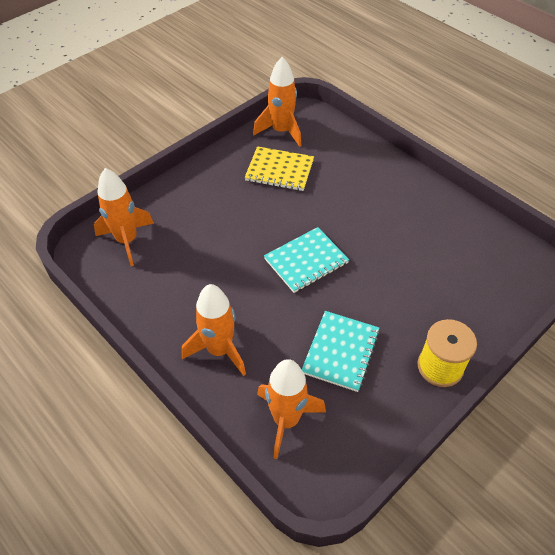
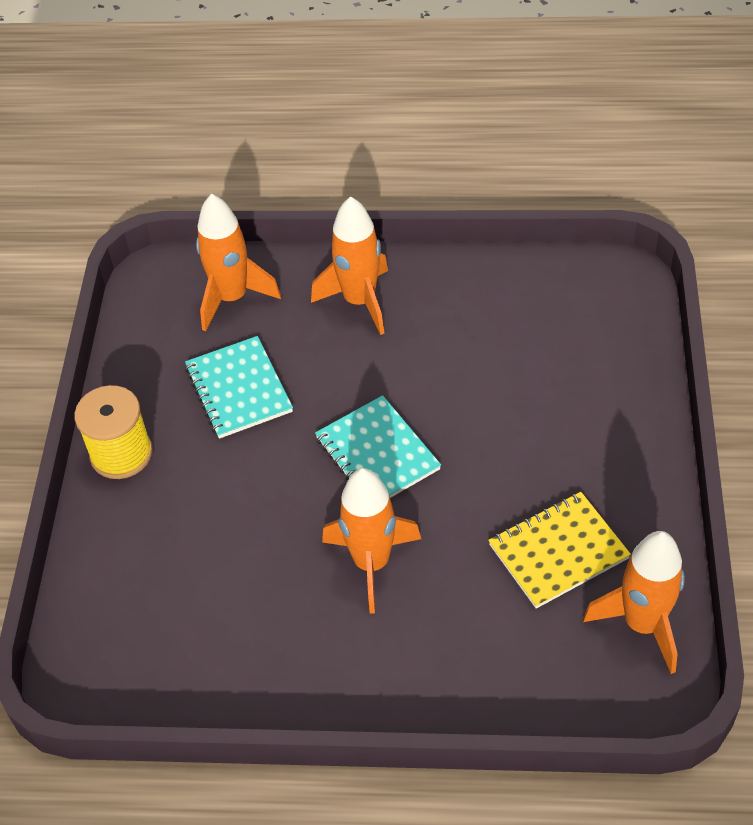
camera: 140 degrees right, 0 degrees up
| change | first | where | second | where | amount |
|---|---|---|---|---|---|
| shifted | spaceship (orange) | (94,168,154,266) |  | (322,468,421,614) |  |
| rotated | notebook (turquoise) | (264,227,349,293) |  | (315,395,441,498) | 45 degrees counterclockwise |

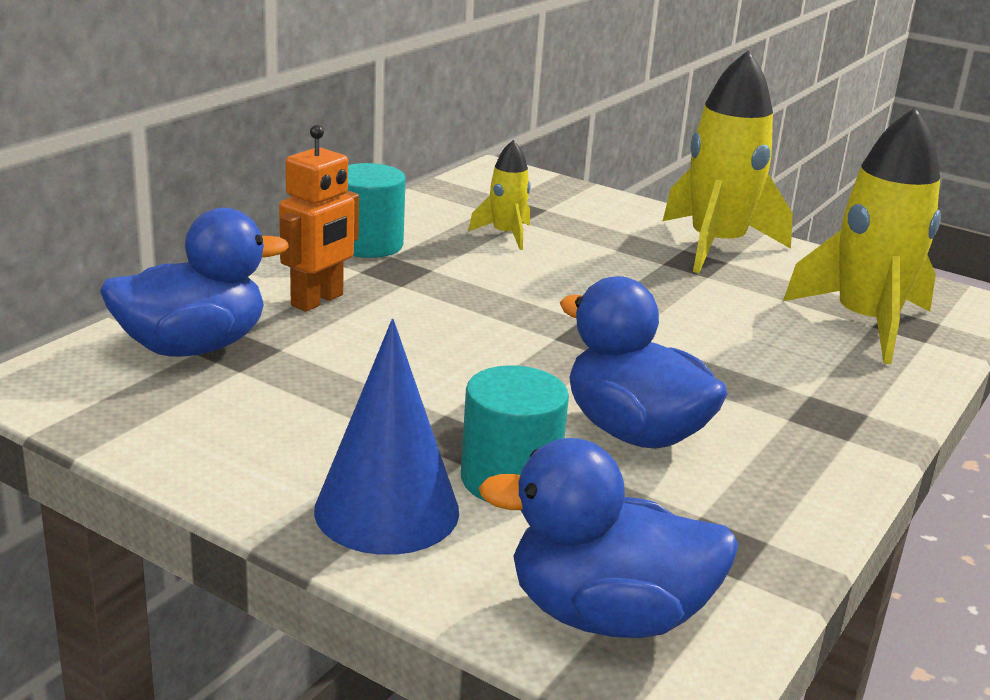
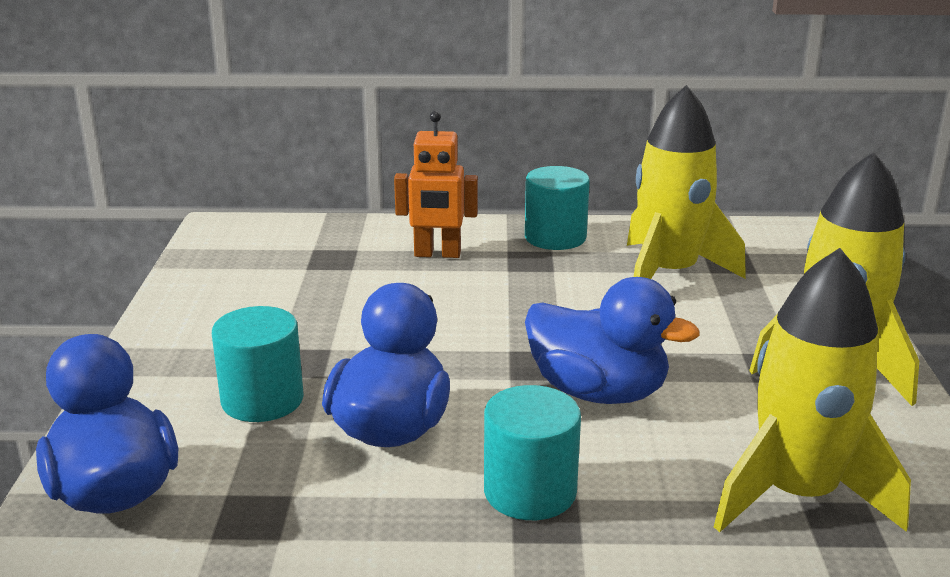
camera: 60 degrees right, 0 degrees up
| change | first | where | second | where | amount |
|---|---|---|---|---|---|
| shifted | rubber duck (blue) | (100,208,289,357) |  | (525,277,699,404) |  |
| gone | cone shape (blue) | (314,319,459,555) |  |  |  |
| scaled | spaceship (golden) | (468,140,531,250) |  | (627,85,746,279) | x2.00 |
| new |  |  | cylinder shape (turquoise) | (484,385,581,520) |  |

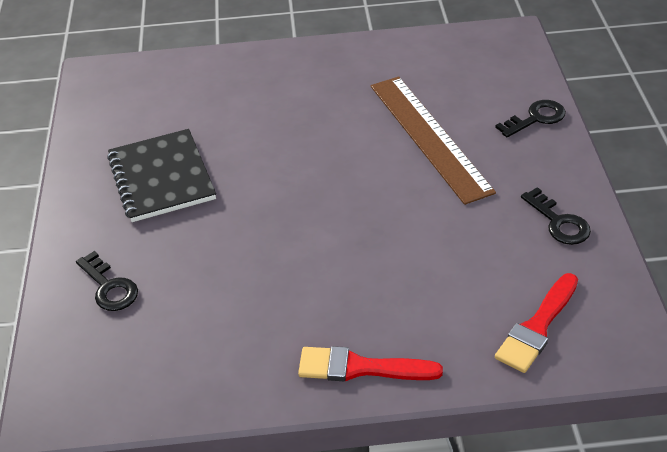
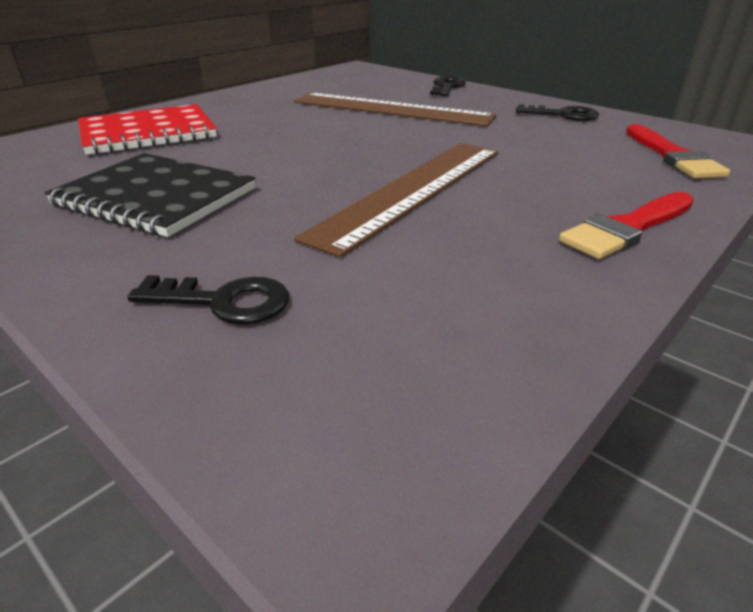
camera: 45 degrees left, 10 degrees down
| change | first | where | second | where | amount |
|---|---|---|---|---|---|
| new |  |  | notebook (scarlet) | (78,104,217,155) |  |
| new |  |  | ruler (russet) | (294,143,498,257) |  |

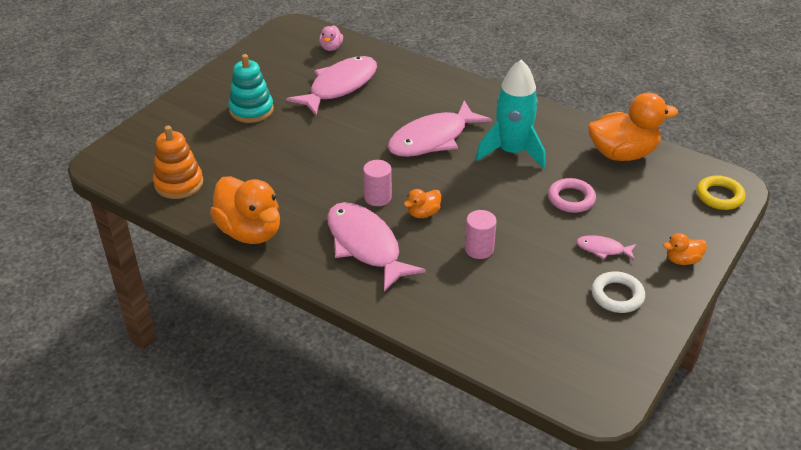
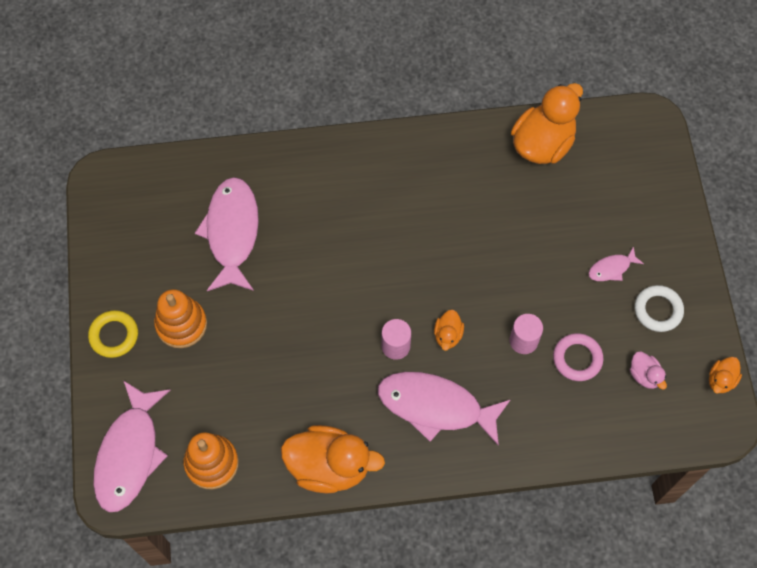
camera: 40 degrees left, 25 degrees up
| change | first | where | second | where | amount |
|---|---|---|---|---|---|
| repainted | stacking rings (turquoise) | (228,54,274,123) | stacking rings (orange) | (154,289,207,348) |  |
| shifted | rubber duck (rose-pink) | (319,25,343,51) |  | (630,351,667,389) |  |
| shifted | fish figure (rose-pink) | (388,101,492,157) |  | (93,380,170,512) |  |
| gone | spaceship (turquoise) | (476,59,546,169) |  |  |  |
| shifted | ring (rose-pink) | (548,178,596,213) |  | (553,333,604,381) |  |
| shifted | rubber duck (orange) | (663,233,707,265) |  | (709,357,742,394) |  |
| shifted | ring (golden) | (697,175,746,210) |  | (88,310,138,358) |  |

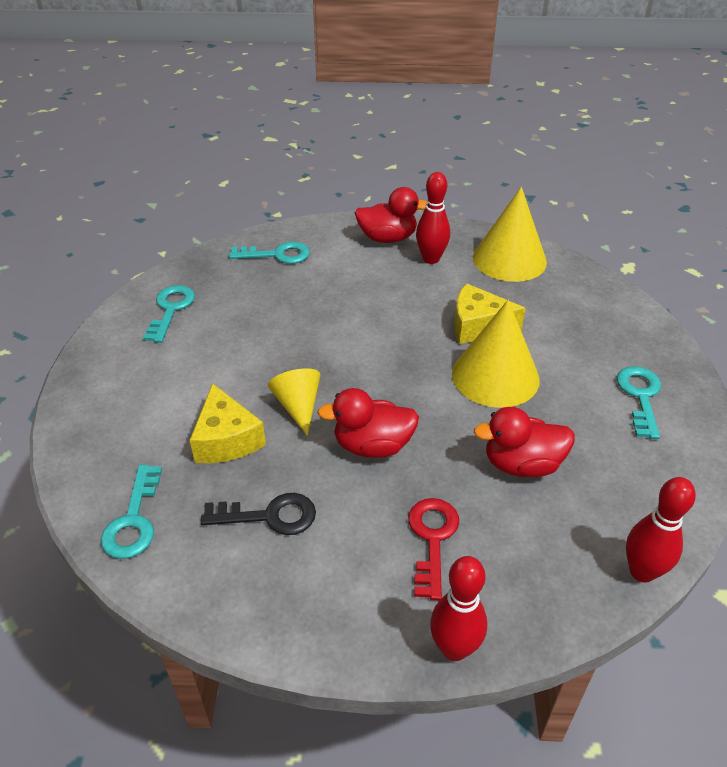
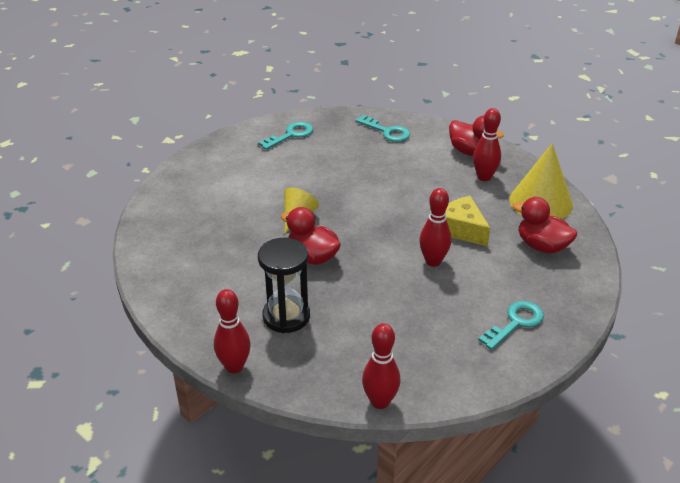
camera: 40 degrees right, 5 degrees down
| change | first | where | second | where | amount |
|---|---|---|---|---|---|
| gone | door key (turquoise) | (101,465,162,559) |  |  |  |
| gone | cheese (golden) | (190,383,266,463) |  |  |  |
| gone | door key (ebony) | (201,493,316,535) |  |  |  |
| swapped | door key (scarlet) | (408,498,459,600) | hourglass (ebony) | (258,238,310,333) |  |
| swapped | cone shape (golden) | (452,300,540,408) | bowling pin (scarlet) | (419,188,451,267) |  |
| shifted | rubber duck (scarlet) | (474,407,575,477) |  | (513,197,577,253) |  |

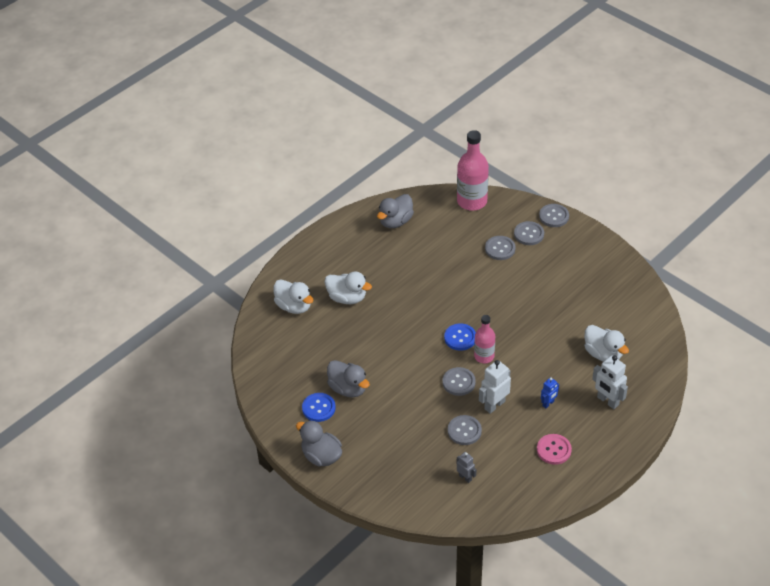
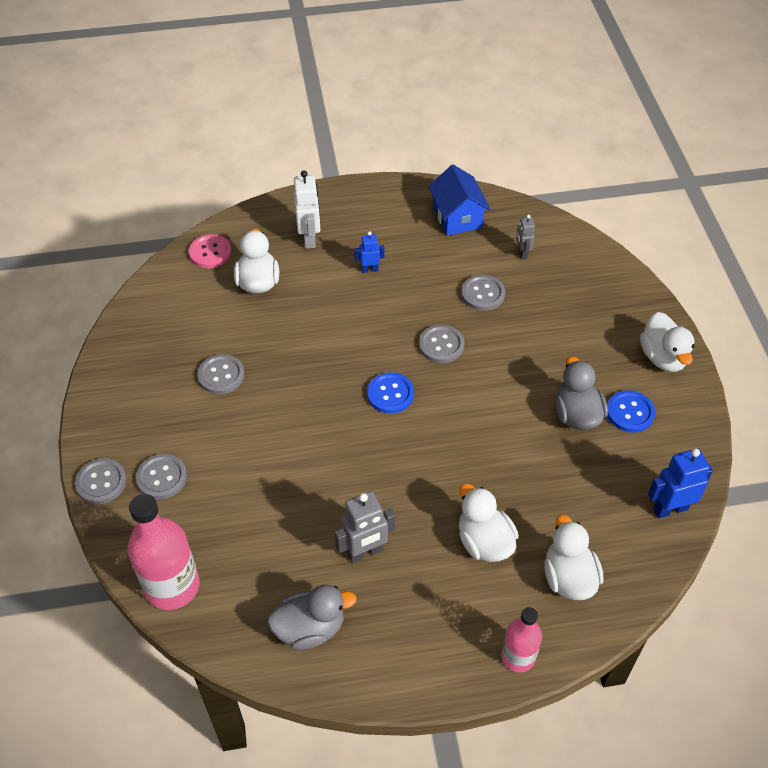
camera: 145 degrees left, 5 degrees up
| change | first | where | second | where | amount |
|---|---|---|---|---|---|
| repainted | rubber duck (grey) | (296,420,342,467) | rubber duck (white) | (640,312,695,372) |  |
| shifted | drink bottle (rose-pink) | (474,315,495,363) |  | (501,607,542,673) |  |
| gone | robot (white) | (479,360,511,414) |  |  |  |
| shifted | sewing button (grey) | (485,236,516,260) |  | (197,354,245,394) |  |
| shifted | sewing button (rose-pink) | (537,434,572,465) |  | (189,234,232,268) |  |
| new |  |  | robot (grey) | (335,491,396,563) |  |
| new |  |  | cottage (blue) | (428,164,490,236) |  |
| new |  |  | robot (blue) | (648,448,713,518) |  |

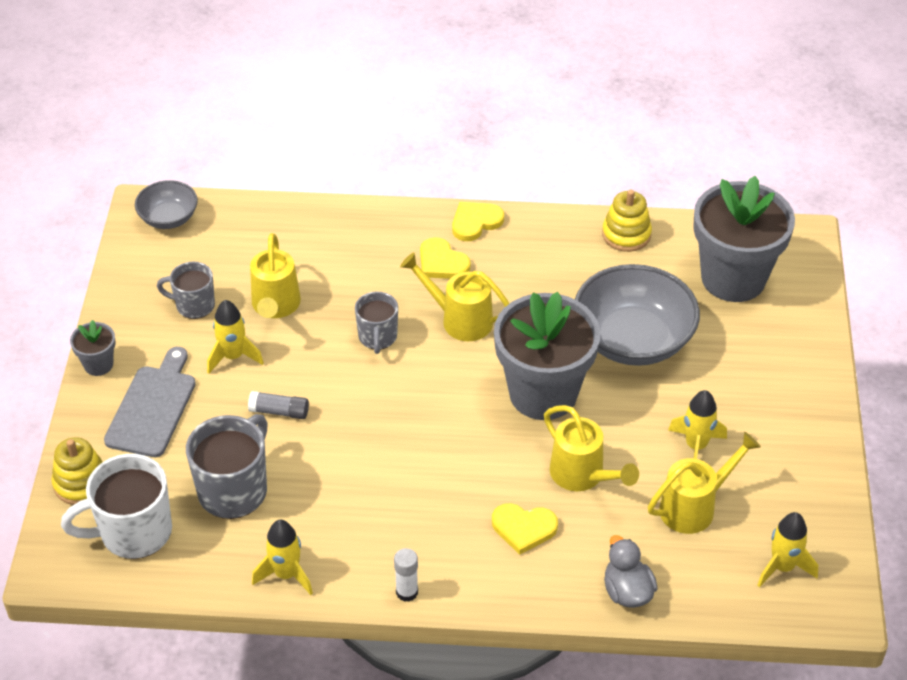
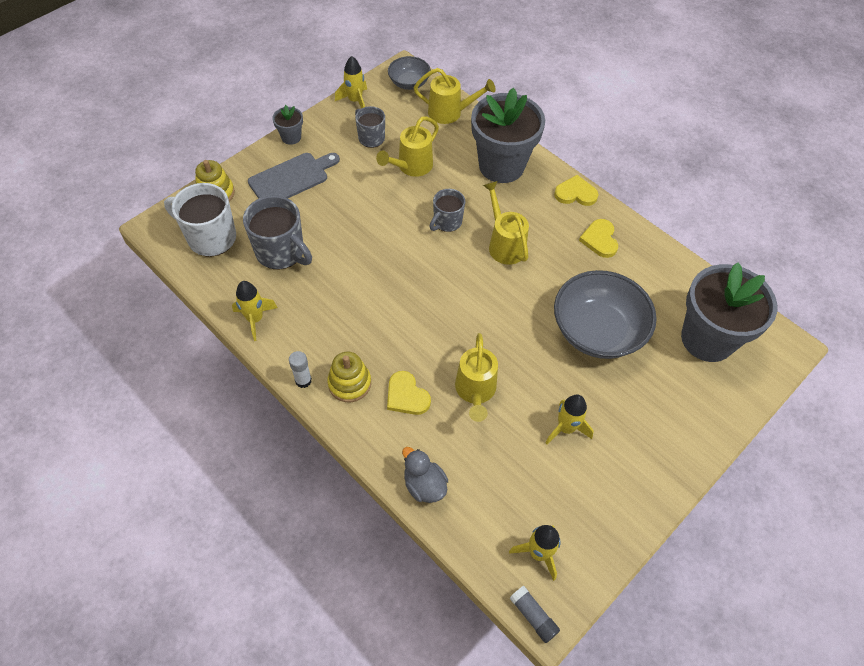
camera: 40 degrees right, 10 degrees up
| change | first | where | second | where | amount |
|---|---|---|---|---|---|
| rotated | coffee mug (grey) | (186,414,268,519) |  | (243,195,312,269) | 60 degrees clockwise |
| shifted | spaceship (golden) | (207,300,264,374) |  | (335,56,367,109) |  |
| shifted | stick of glue (grey) | (248,391,309,419) |  | (509,586,560,643) |  |
| shifted | love heart (golden) | (420,237,471,279) |  | (579,219,618,258) |  |
| shifted | flower pot (grey) | (494,292,601,420) |  | (471,87,545,183) |  |
| shifted | stacking rings (golden) | (602,190,652,252) |  | (327,352,371,402) |  |
| rotated | rubber duck (grey) | (604,535,658,608) |  | (402,447,448,503) | 60 degrees counterclockwise |
| shifted | watering pot (golden) | (648,432,761,534) |  | (414,68,496,124) |  |

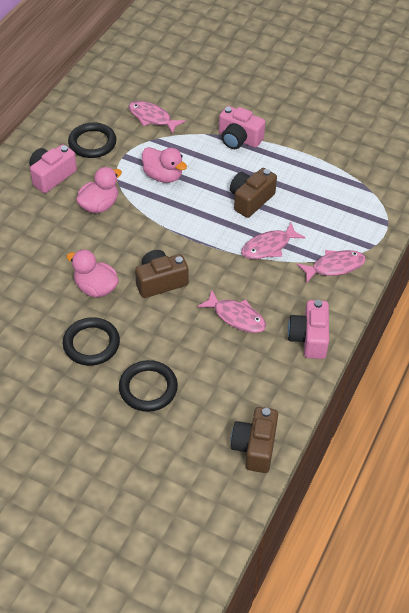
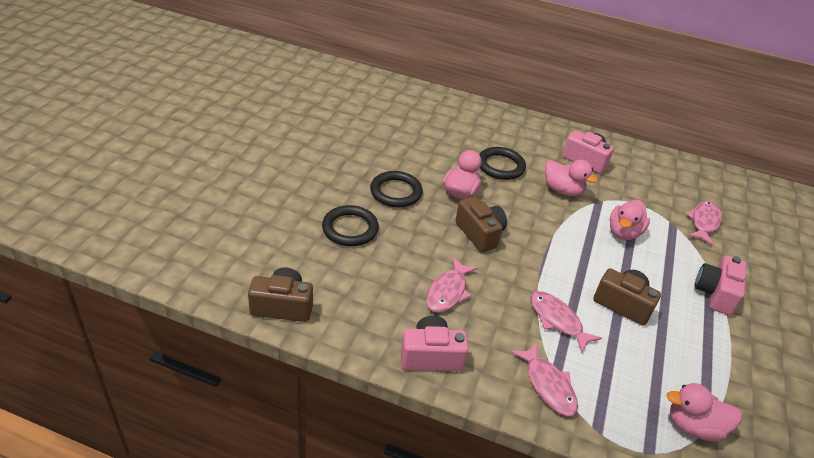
camera: 80 degrees right, 10 degrees down
| change | first | where | second | where | amount |
|---|---|---|---|---|---|
| shifted | ring (ebony) | (68,122,117,158) |  | (479,147,526,180) |  |
| new |  |  | rubber duck (rose-pink) | (667,383,742,441) |  |

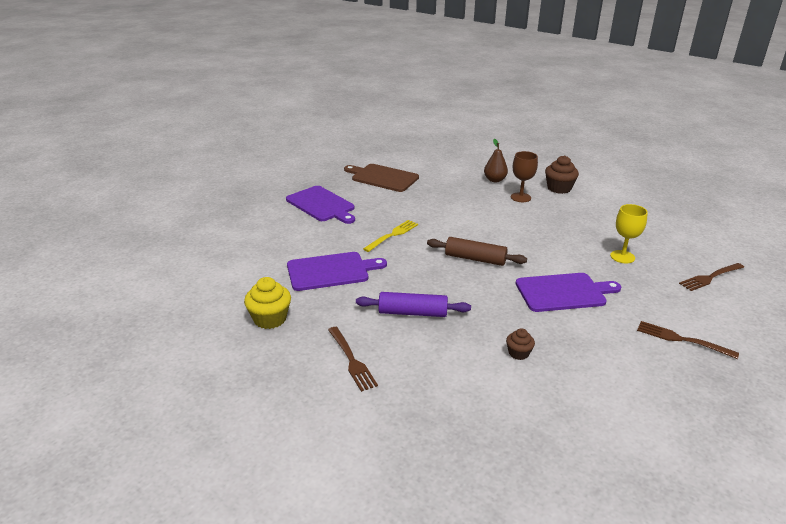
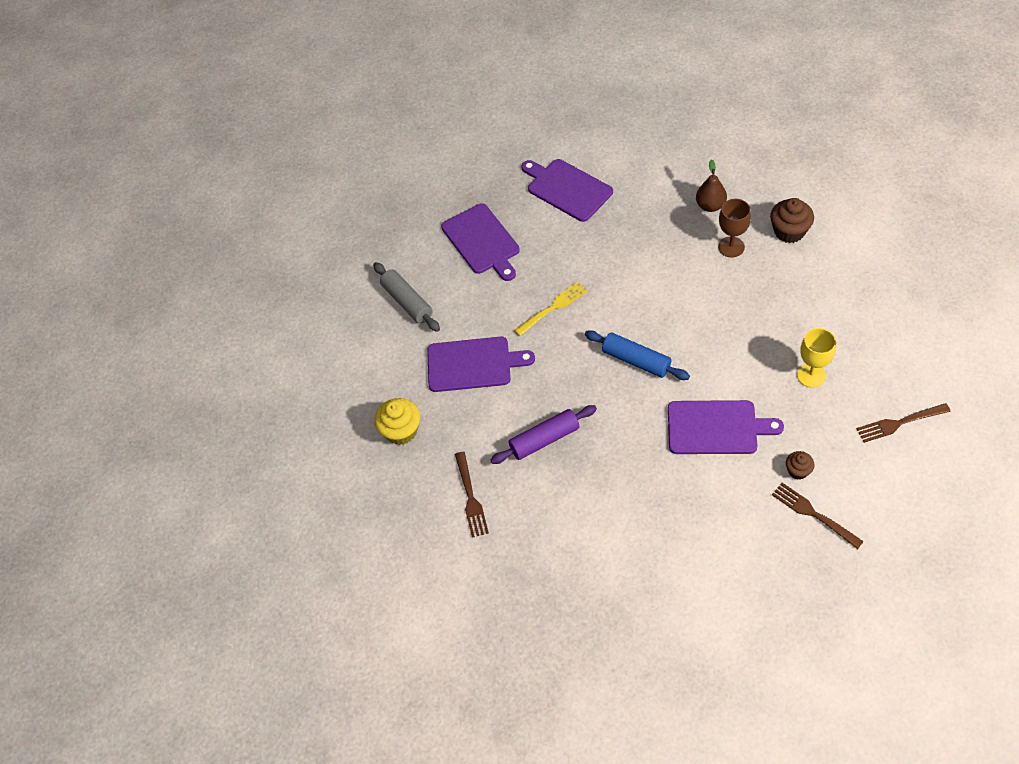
camera: 20 degrees right, 25 degrees up
| change | first | where | second | where | amount |
|---|---|---|---|---|---|
| repainted | chopping board (russet) | (344,164,419,192) | chopping board (violet) | (521,159,613,222) |  |
| rotated | rolling pin (violet) | (356,292,471,317) |  | (491,405,597,464) | 45 degrees counterclockwise |
| repainted | rolling pin (russet) | (427,237,527,266) | rolling pin (blue) | (585,330,690,380) |  |
| shifted | fairy cake (russet) | (506,328,535,360) |  | (786,451,814,480) |  |
| new |  |  | rolling pin (grey) | (373,262,440,332) |  |

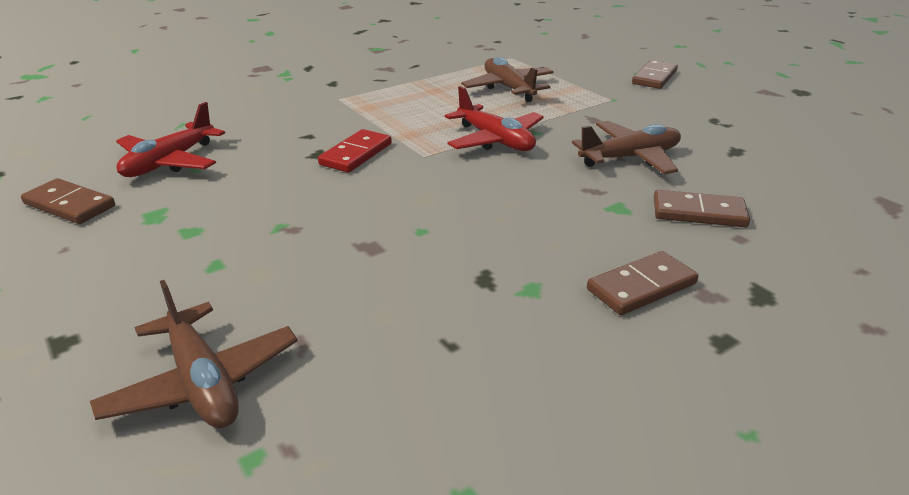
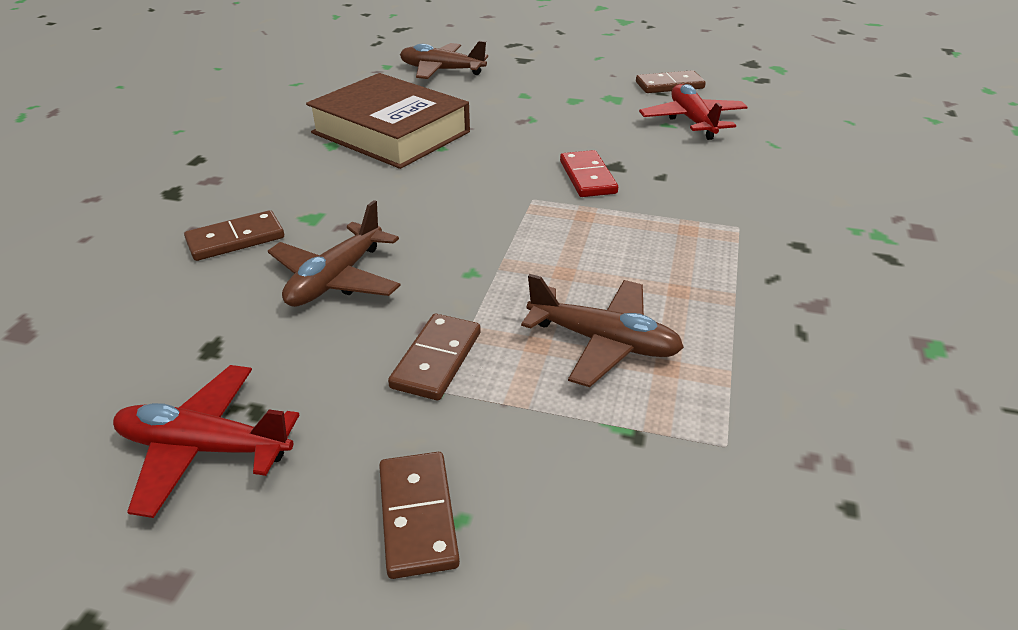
camera: 140 degrees right, 5 degrees up
| change | first | where | second | where | amount |
|---|---|---|---|---|---|
| shifted | toy plane (scarlet) | (445,86,544,151) |  | (113,365,299,518) |  |
| shifted | domino piece (russet) | (587,251,698,315) |  | (388,314,481,400) |  |
| new |  |  | book (russet) | (306,73,470,169) |  |

